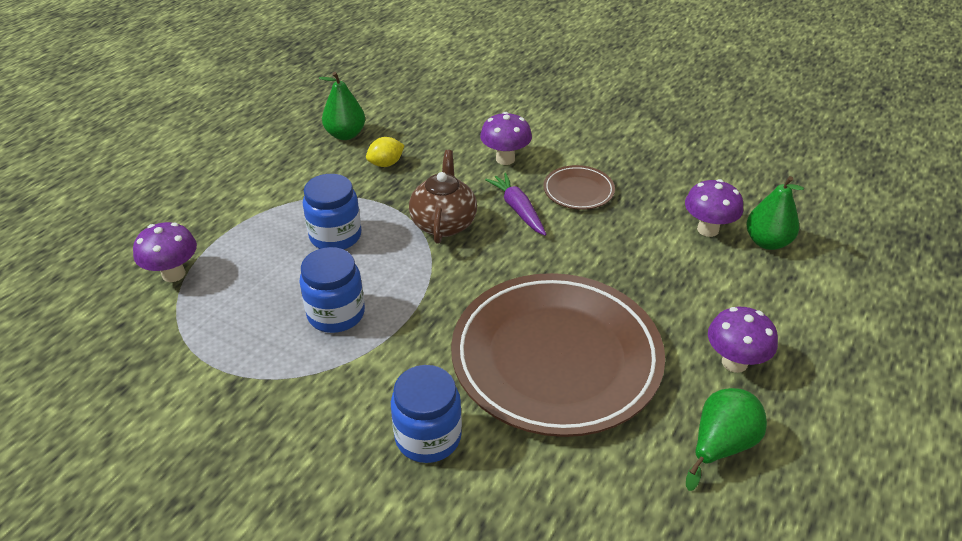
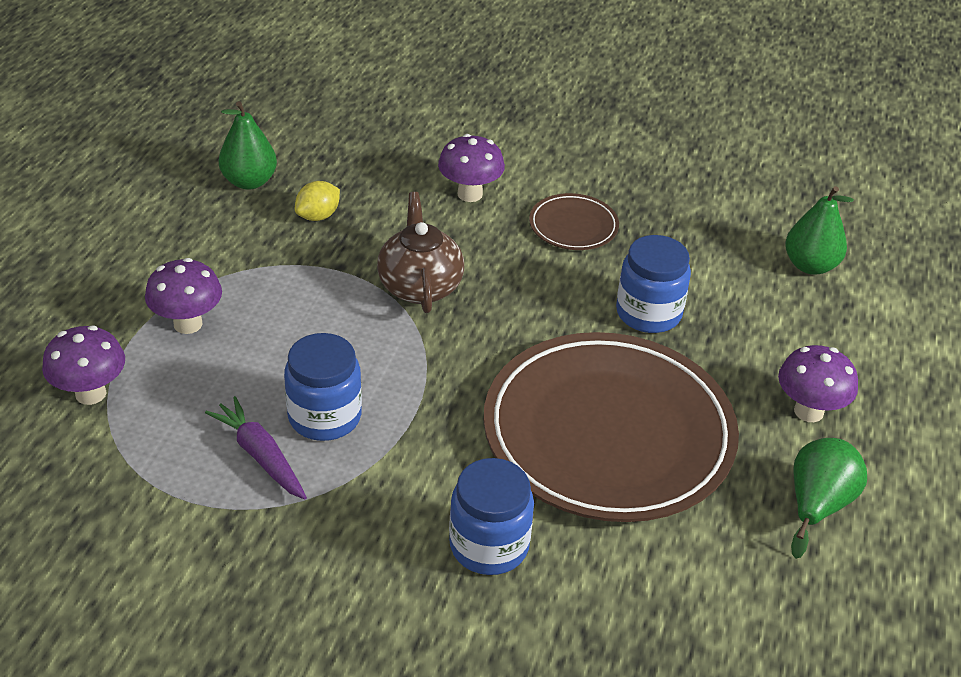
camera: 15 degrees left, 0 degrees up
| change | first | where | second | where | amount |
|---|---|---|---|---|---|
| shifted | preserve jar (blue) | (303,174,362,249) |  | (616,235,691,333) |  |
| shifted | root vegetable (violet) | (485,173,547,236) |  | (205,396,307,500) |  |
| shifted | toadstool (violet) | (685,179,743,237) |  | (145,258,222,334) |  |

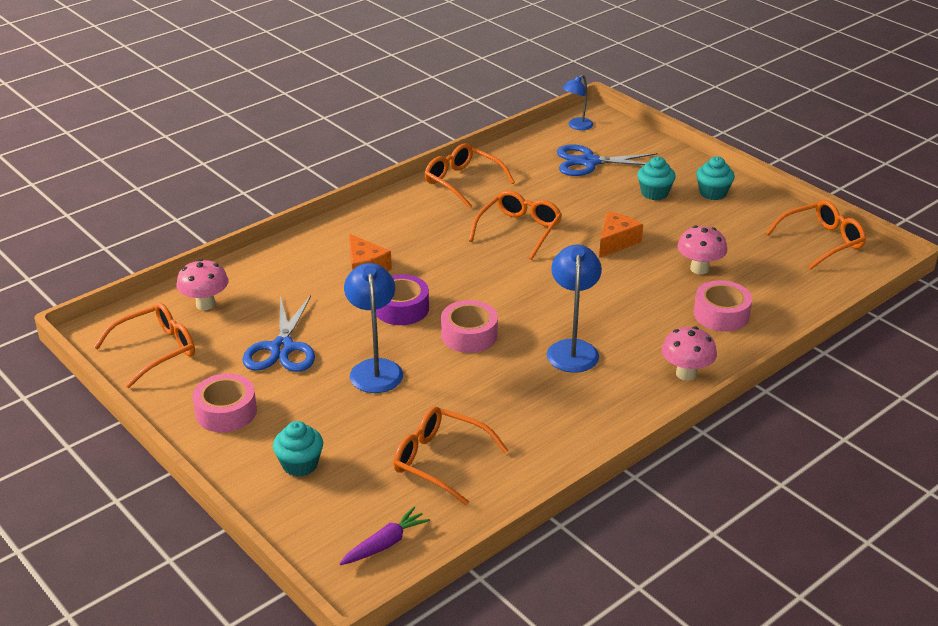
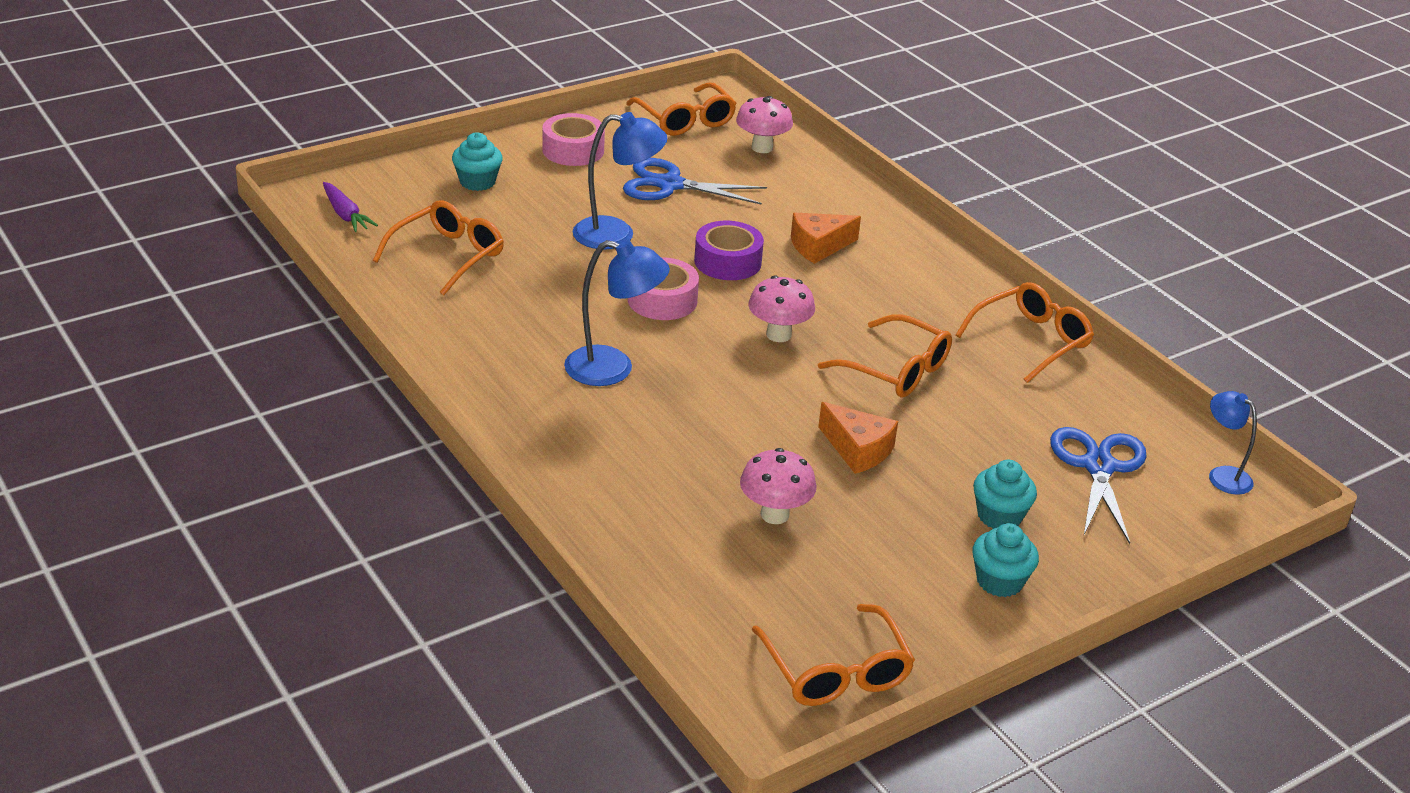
camera: 95 degrees right, 0 degrees up
| change | first | where | second | where | amount |
|---|---|---|---|---|---|
| shifted | toadstool (rose-pink) | (661,327,717,381) |  | (748,275,815,342) |  |
| gone | tape (rose-pink) | (694,280,752,332) |  |  |  |

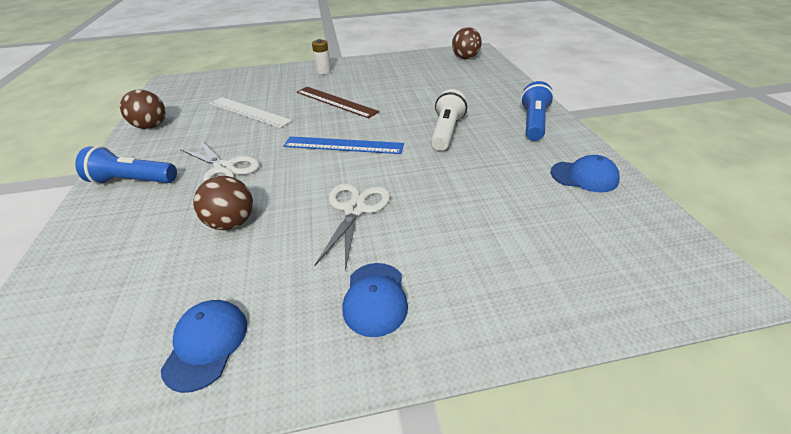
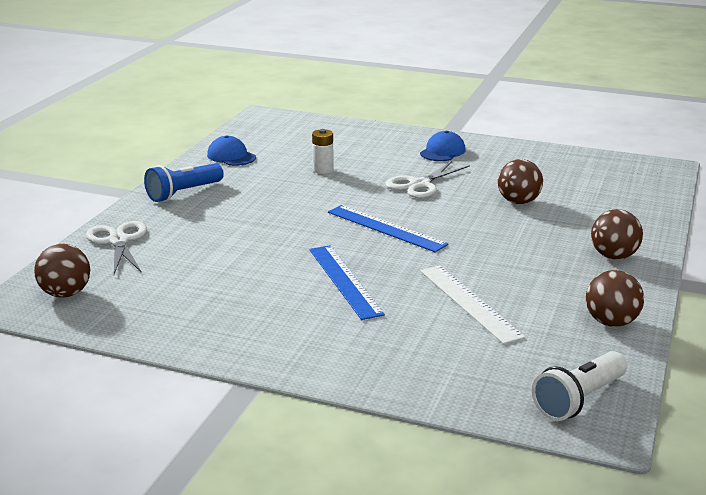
camera: 150 degrees left, 15 degrees down
| change | first | where | second | where | amount |
|---|---|---|---|---|---|
| swapped | flashlight (blue) | (75,146,177,185) | play ball (russet) | (591,209,643,260) |  |
| gone | peaked cap (blue) | (161,300,247,393) |  |  |  |
| shifted | scissors (white) | (180,140,260,182) |  | (86,221,147,274) |  |
| repainted | ruler (russet) | (297,87,379,119) | ruler (blue) | (309,245,385,320) |  |
| shifted | battery (white) | (312,39,331,74) |  | (312,129,334,174) |  |
| shifted | flashlight (white) | (431,89,467,151) |  | (532,351,627,421) |  |

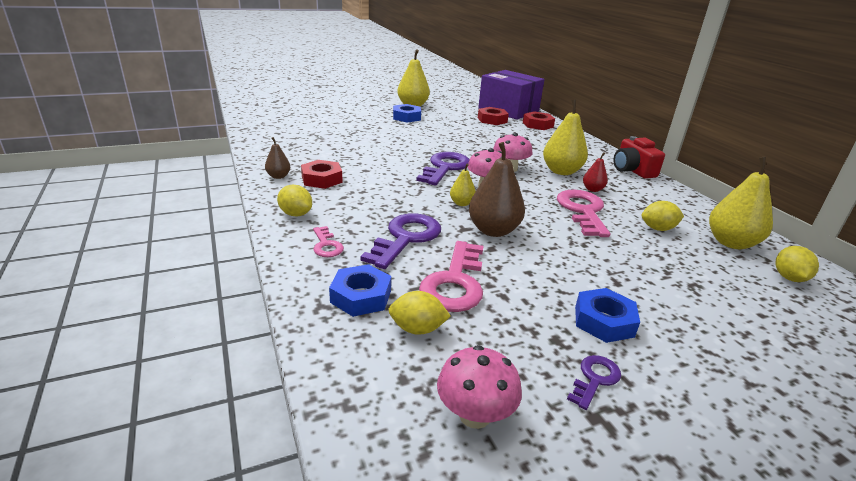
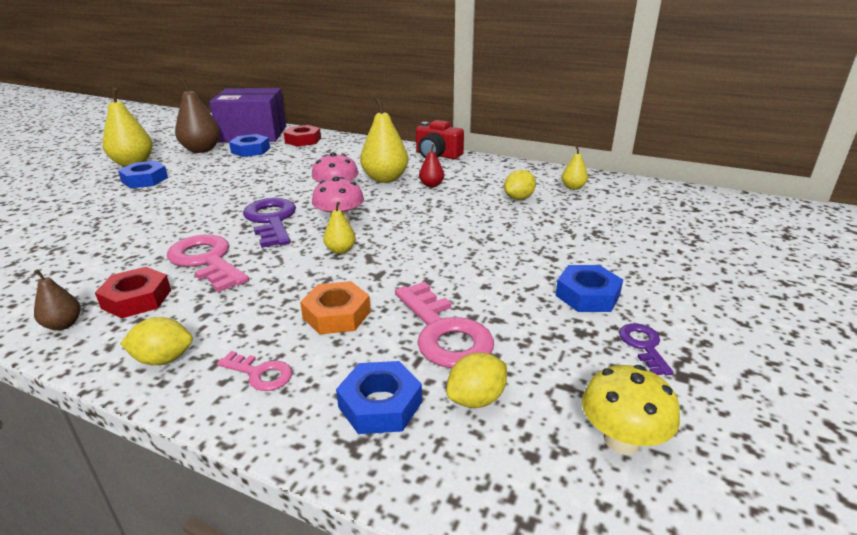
camera: 40 degrees left, 0 degrees up
| change | first | where | second | where | amount |
|---|---|---|---|---|---|
| swapped | door key (violet) | (360,213,441,269) | nut (orange) | (300,281,371,335) |  |
| repainted | toadstool (rose-pink) | (437,345,522,429) | toadstool (golden) | (582,365,680,455) |  |
| shifted | pear (russet) | (469,142,525,237) |  | (175,78,220,153) |  |
| repainted | nut (scarlet) | (478,107,509,125) | nut (blue) | (229,134,270,157) |  |
| shifted | door key (rose-pink) | (557,189,610,237) |  | (167,235,249,293) |  |
| scaled | pear (golden) | (709,157,773,249) |  | (562,146,588,190) | x0.52 |
| gone | citrus fruit (golden) | (775,246,819,282) |  |  |  |

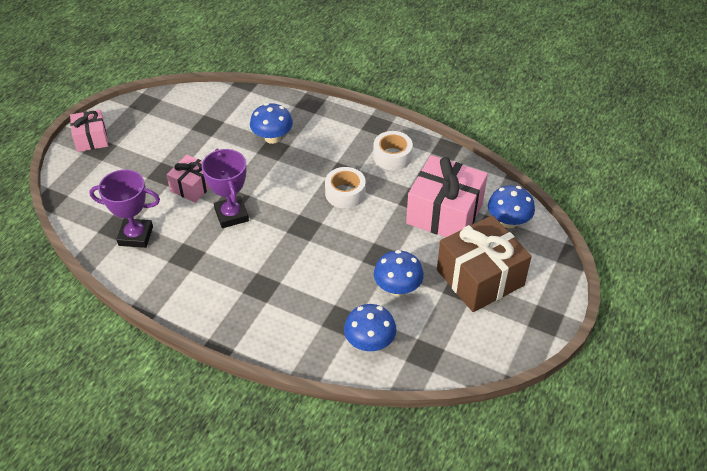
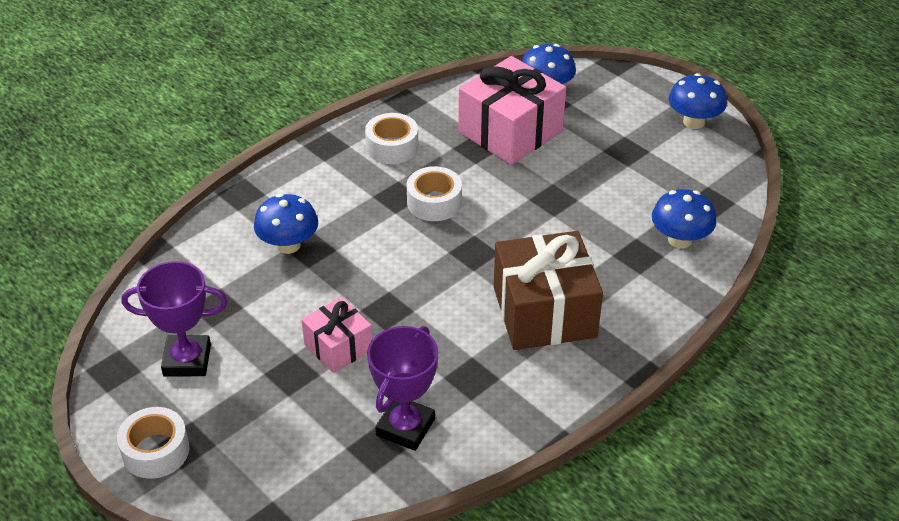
camera: 70 degrees left, 5 degrees down
| change | first | where | second | where | amount |
|---|---|---|---|---|---|
| swapped | present (rose-pink) | (70,109,108,152) | tape (white) | (117,407,189,479) |  |
| shifted | prize cup (violet) | (201,149,249,228) |  | (121,261,228,377) |  |
| shifted | toadstool (blue) | (374,250,424,296) |  | (669,73,727,129) |  |
| shifted | present (russet) | (437,215,532,312) |  | (494,231,603,350) |  |

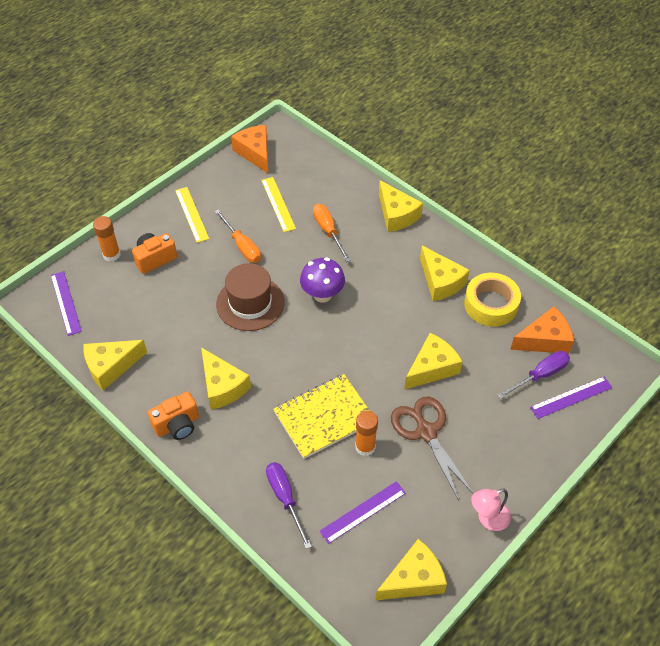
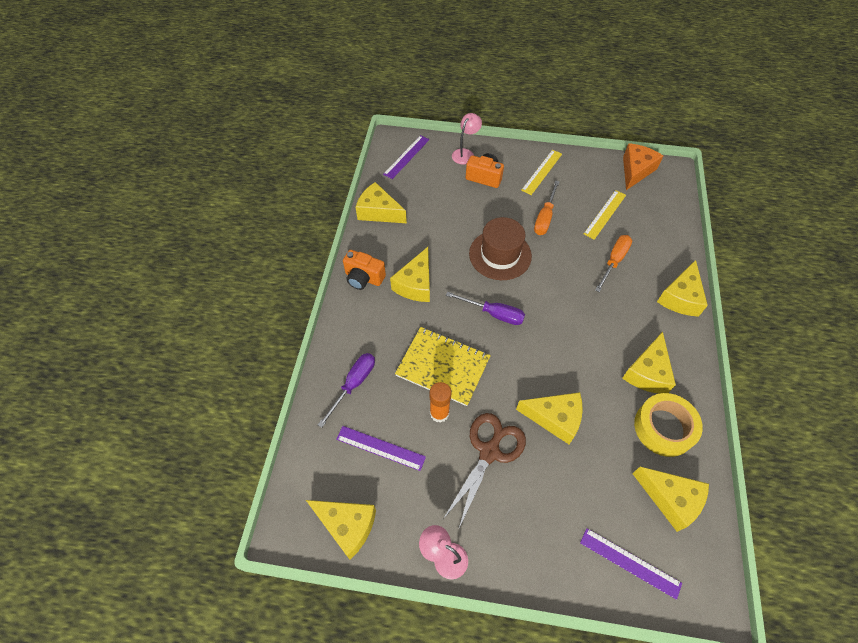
camera: 55 degrees right, 5 degrees up
| change | first | where | second | where | amount |
|---|---|---|---|---|---|
| swapped | stick of glue (orange) | (93,216,121,262) | desk lamp (rose-pink) | (452,113,482,165) |  |
| gone | toadstool (violet) | (300,258,345,303) |  |  |  |
| shifted | hand screwdriver (violet) | (497,351,570,399) |  | (446,292,525,325) |  |
| repainted | cheese (orange) | (510,306,574,354) | cheese (golden) | (632,467,709,532) |  |

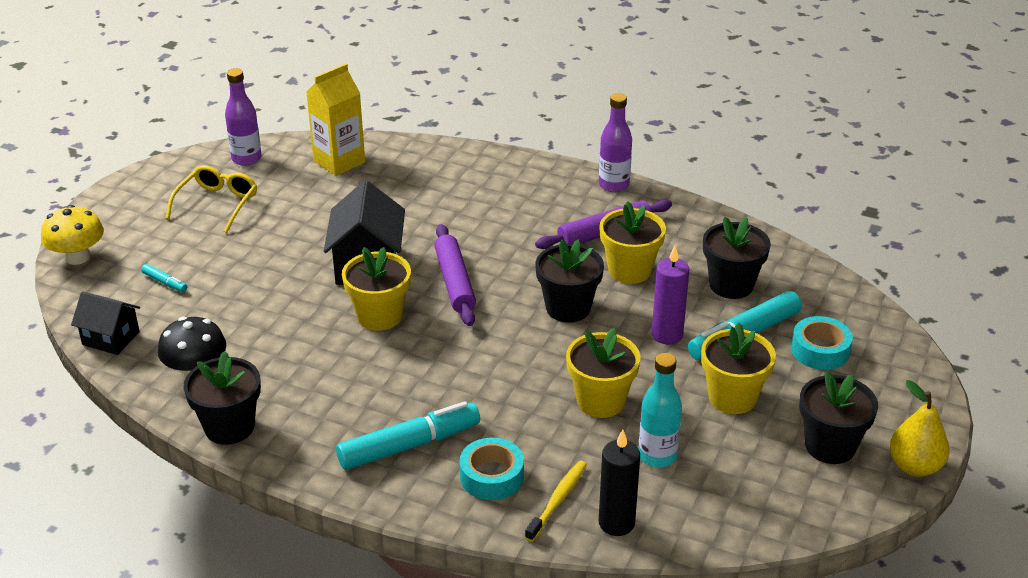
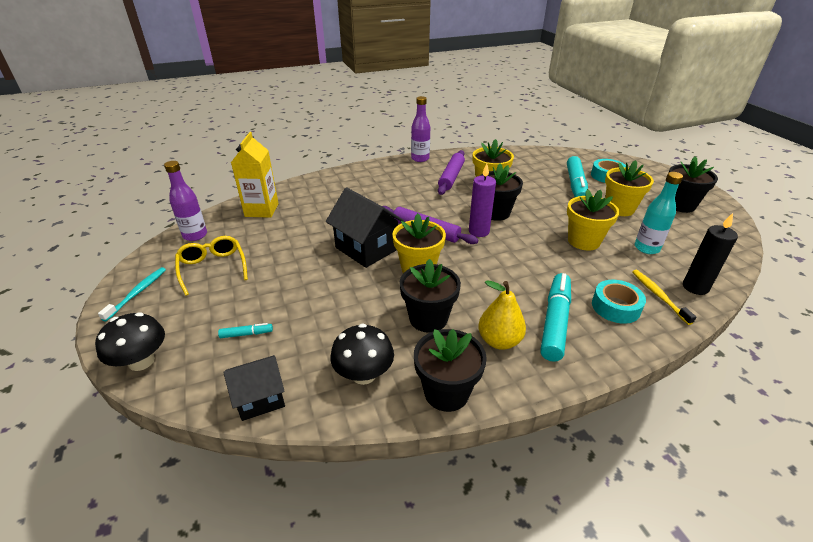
camera: 45 degrees left, 0 degrees up
| change | first | where | second | where | amount |
|---|---|---|---|---|---|
| repainted | toadstool (golden) | (41,205,104,265) | toadstool (ebony) | (95,312,165,371) |  |
| shifted | wax candle (violet) | (652,246,689,344) |  | (469,164,496,237) |  |
| shifted | flower pot (ebony) | (703,217,771,299) |  | (400,259,461,333) |  |
| shifted | pear (golden) | (889,380,950,477) |  | (478,280,526,350) |  |
| new |  |  | dental brush (turquoise) | (98,267,166,321) |  |

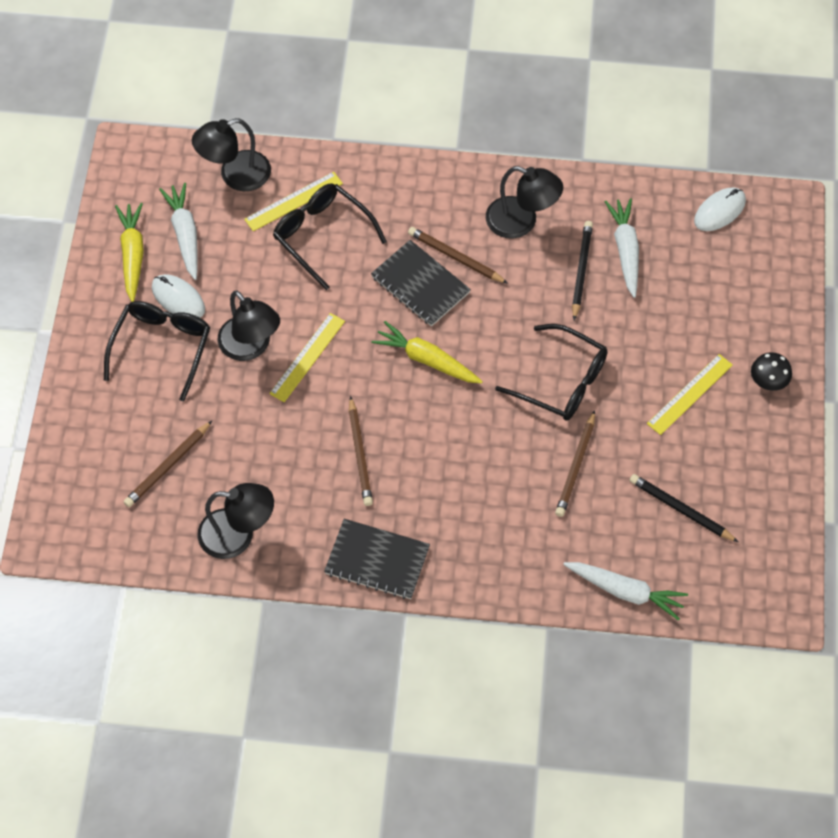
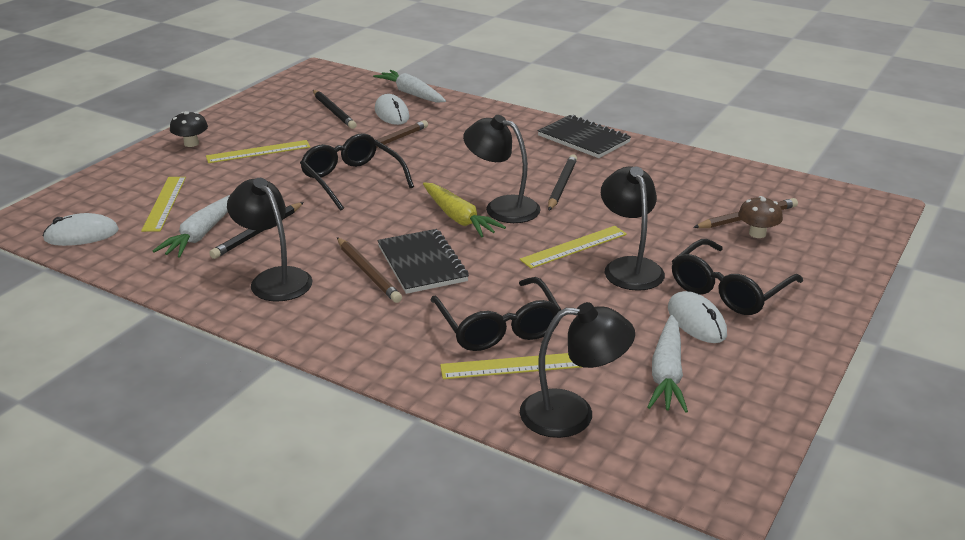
camera: 155 degrees left, 30 degrees down
| change | first | where | second | where | amount |
|---|---|---|---|---|---|
| gone | root vegetable (golden) | (115,203,144,302) |  |  |  |
| shifted | desk lamp (ebony) | (198,483,274,559) |  | (463,115,541,223) |  |
| repainted | pencil (russet) | (349,396,373,506) | pencil (ebony) | (548,154,577,211) |  |
| new |  |  | ruler (golden) | (141,177,186,232) |  |
| new |  |  | PC mouse (white) | (375,94,409,125) |  |
| new |  |  | toadstool (russet) | (738,196,783,238) |  |

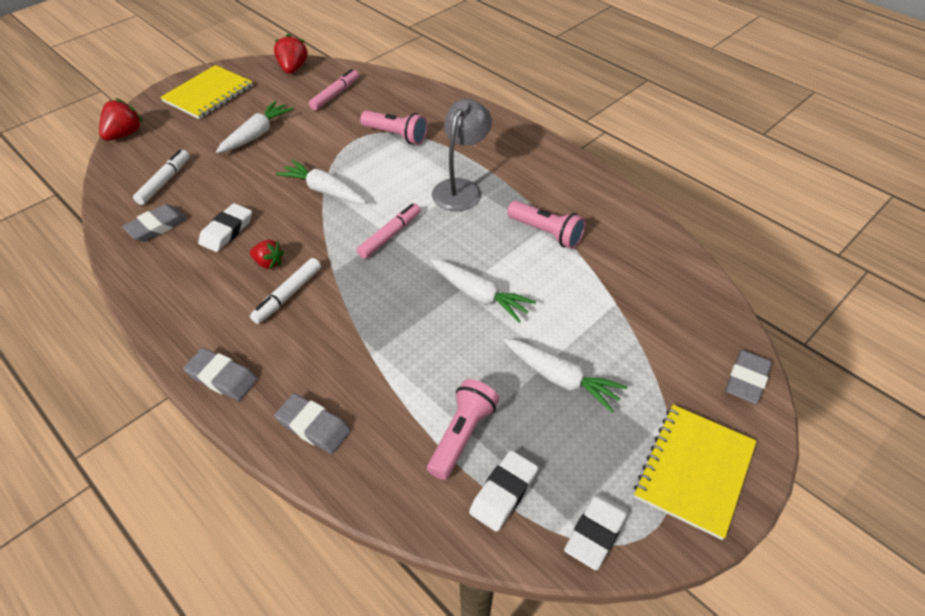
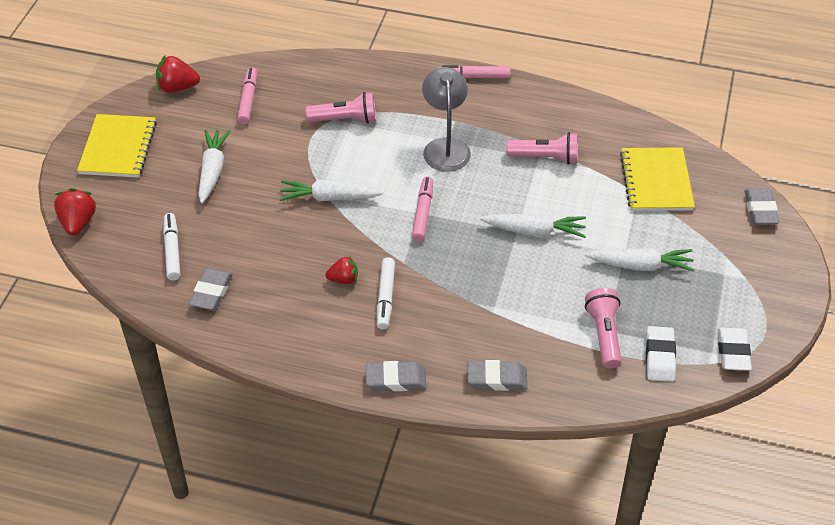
camera: 30 degrees left, 0 degrees up
| change | first | where | second | where | amount |
|---|---|---|---|---|---|
| gone | eraser (white) | (198,203,252,252) |  |  |  |
| rotated | strawberry (scarlet) | (274,34,308,74) |  | (156,55,200,93) | 60 degrees counterclockwise |
| shifted | notebook (golden) | (634,405,757,540) |  | (620,147,695,211) |  |
| new |  |  | marker (rose-pink) | (438,65,511,78) |  |

